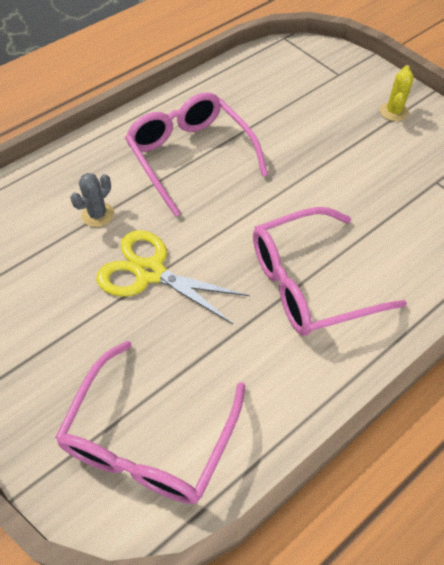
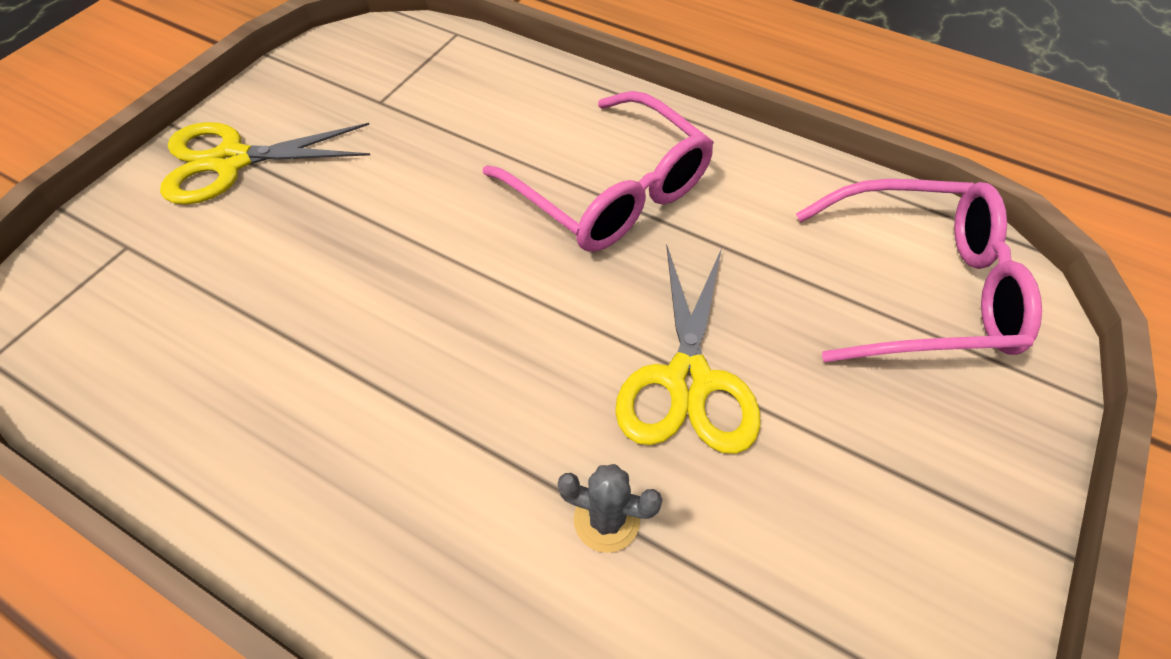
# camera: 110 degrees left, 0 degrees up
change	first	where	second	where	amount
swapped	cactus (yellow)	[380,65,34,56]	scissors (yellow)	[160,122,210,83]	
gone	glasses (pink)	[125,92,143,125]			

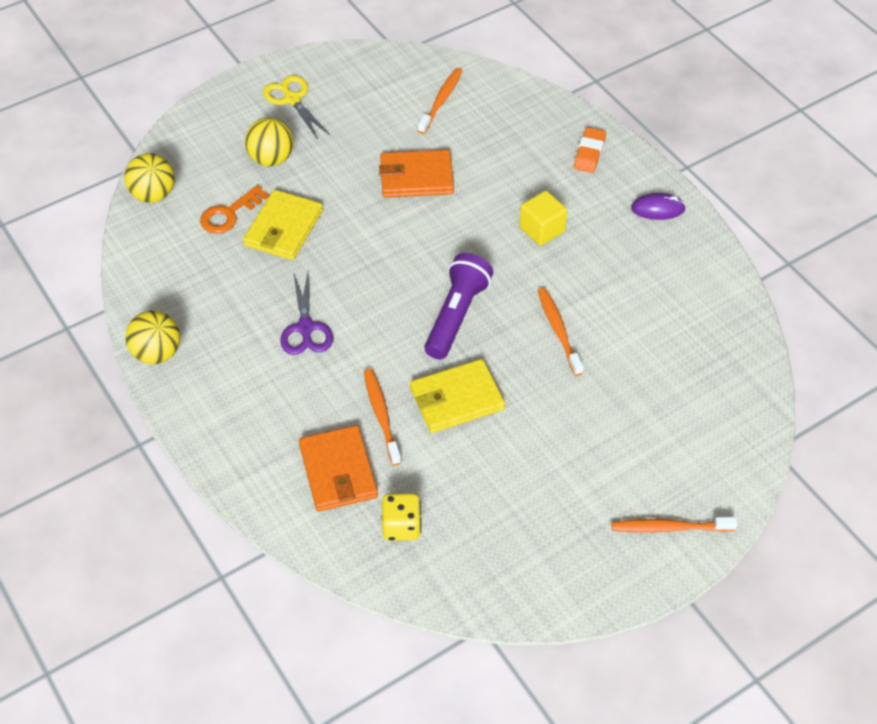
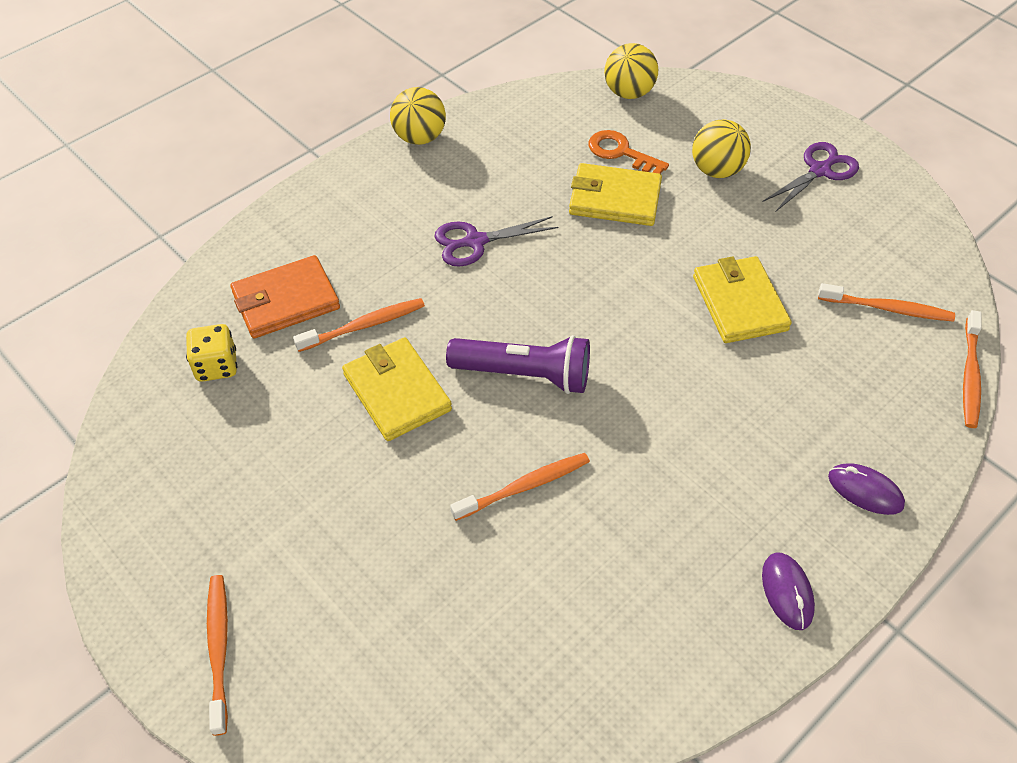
# camera: 80 degrees right, 0 degrees up
change	first	where	second	where	amount
repainted	scissors (yellow)	[263,75,67,64]	scissors (purple)	[763,142,96,69]	
swapped	eraser (orange)	[574,127,32,46]	mouse (purple)	[828,463,77,52]	
repainted	wallet (orange)	[379,150,75,48]	wallet (yellow)	[693,256,99,87]	
gone	cube (yellow)	[519,191,49,55]			
new			toothbrush (orange)	[963,310,18,118]	

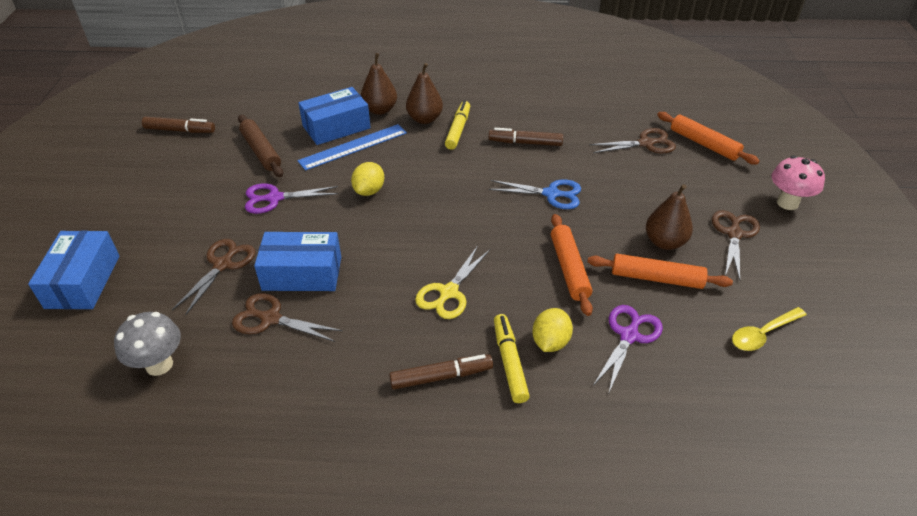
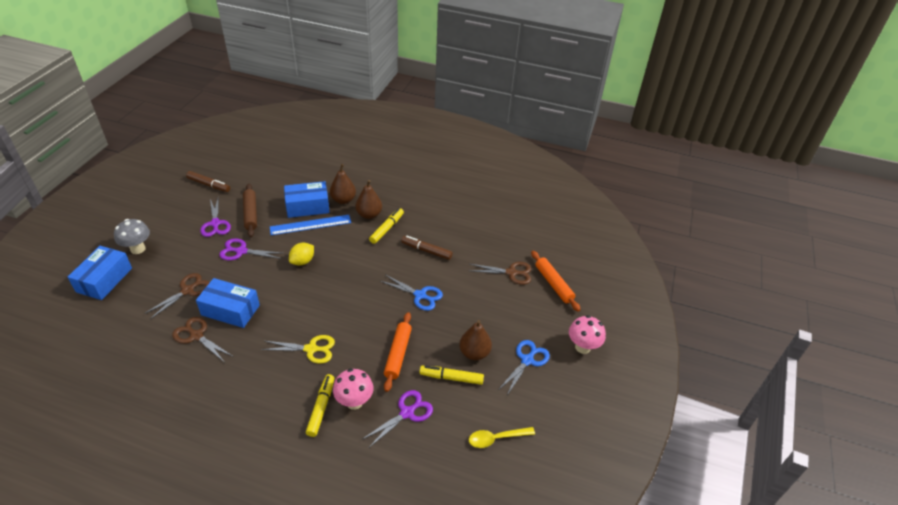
# camera: 15 degrees right, 0 degrees up
change	first	where	second	where	amount
repainted	scissors (brown)	[712,210,48,70]	scissors (blue)	[498,340,52,55]	
rotated	scissors (yellow)	[415,246,75,73]		[261,335,74,29]	135 degrees counterclockwise
swapped	rolling pin (orange)	[587,254,146,35]	marker (yellow)	[419,365,65,20]	
swapped	lemon (yellow)	[532,308,41,44]	mushroom (pink)	[333,368,41,42]	
shifted	mushroom (grey)	[114,312,67,64]		[114,219,36,35]	
gone	marker (brown)	[389,354,104,35]			
new			scissors (purple)	[200,196,31,41]	

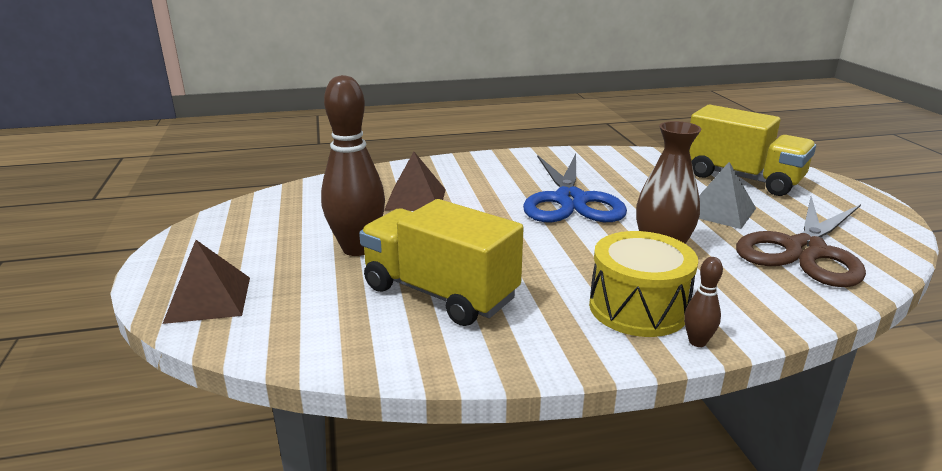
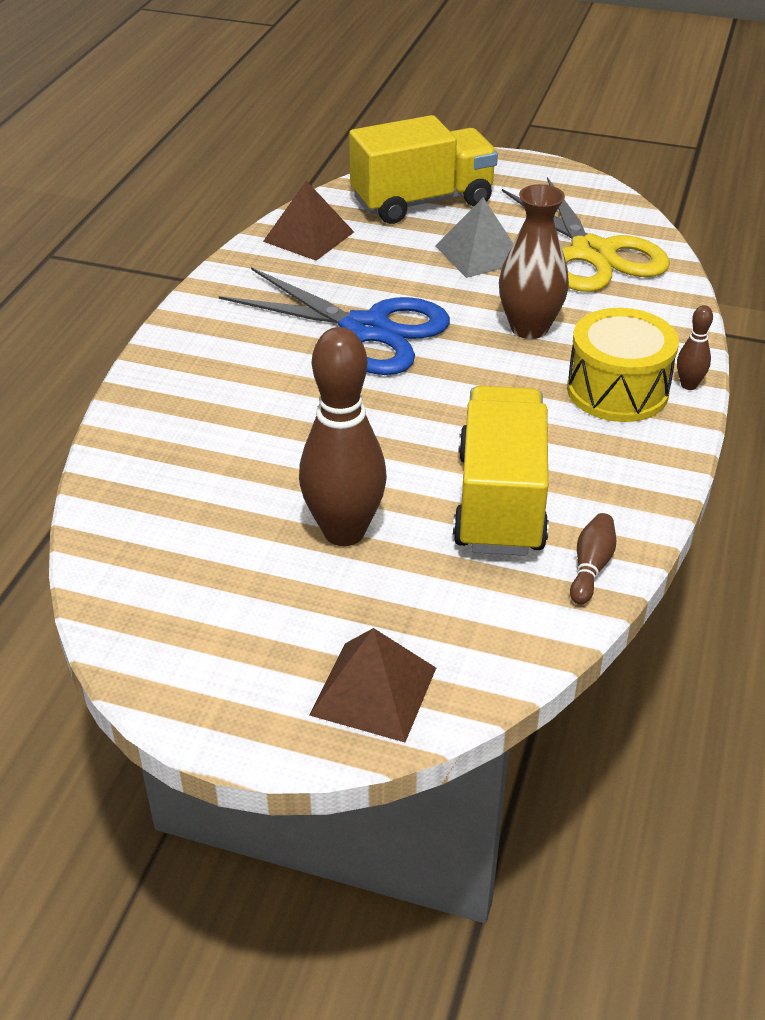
# camera: 60 degrees left, 15 degrees up
change	first	where	second	where	amount
shifted	pyramid (brown)	[384,152,62,59]		[263,181,91,80]	
repainted	scissors (brown)	[736,196,130,91]	scissors (yellow)	[502,177,168,115]	
rotated	truck (yellow)	[359,199,165,127]		[453,385,96,171]	120 degrees clockwise
new			bowling pin (brown)	[570,513,46,92]	

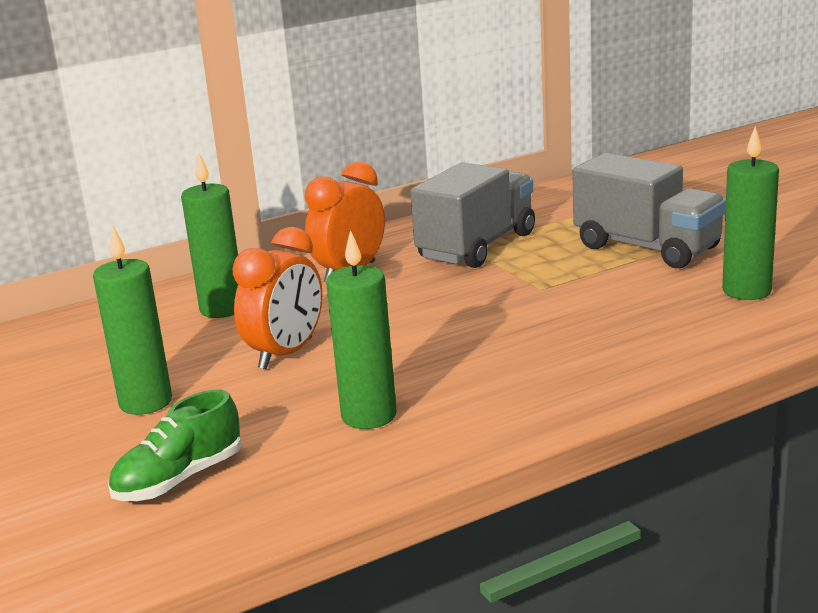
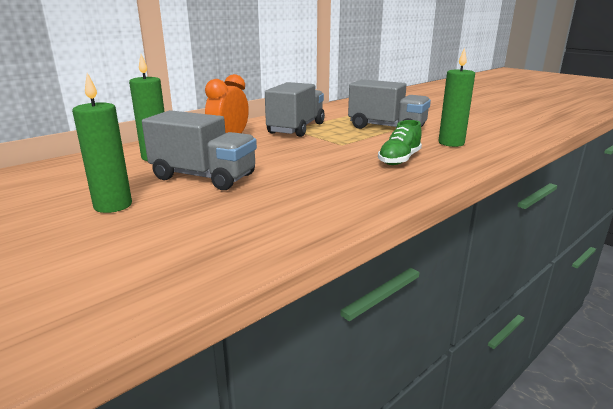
# camera: 15 degrees left, 0 degrees up
change	first	where	second	where	amount
swapped	clock (orange)	[233,227,89,142]	truck (grey)	[142,110,115,80]	
gone	candle (green)	[326,230,71,199]			
shifted	shoe (green)	[108,390,133,111]		[378,120,44,45]	

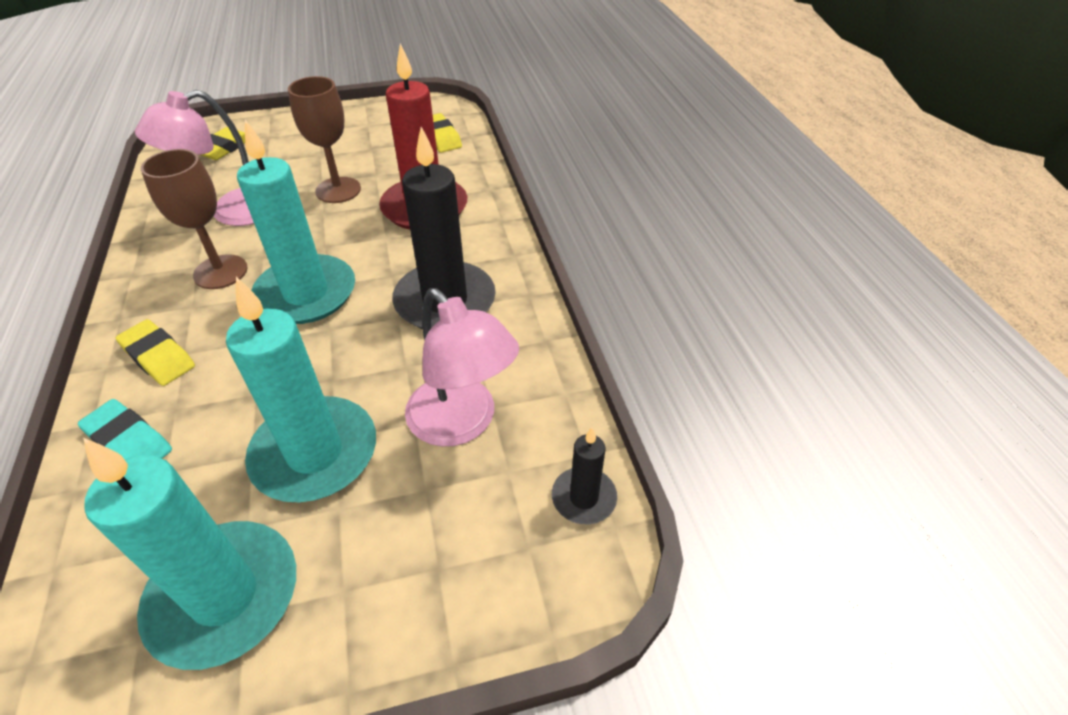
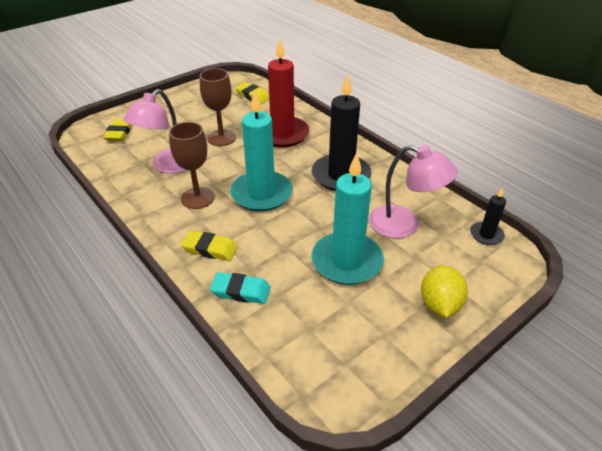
# camera: 25 degrees left, 5 degrees down
change	first	where	second	where	amount
gone	candle (turquoise)	[83,438,213,232]			
new			lemon (yellow)	[421,265,47,53]	

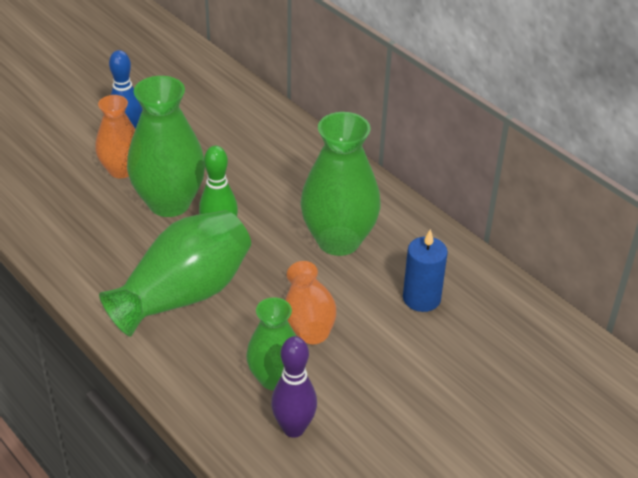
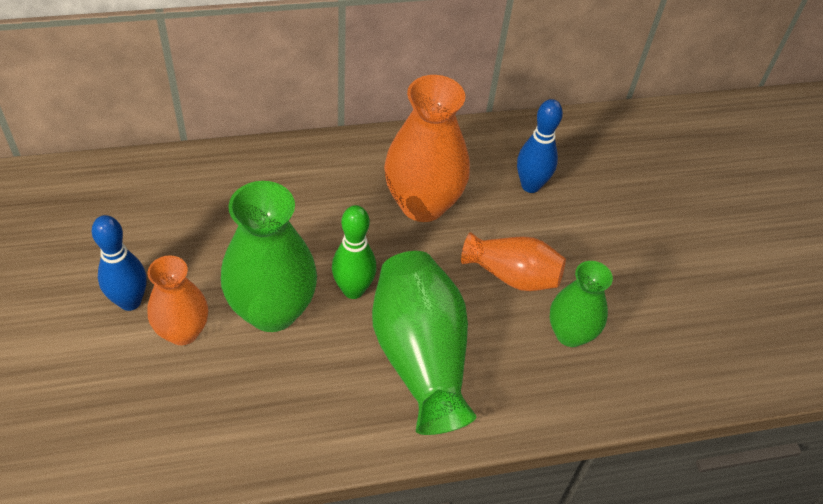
# camera: 65 degrees left, 10 degrees up
change	first	where	second	where	amount
repainted	vase (green)	[300,112,81,144]	vase (orange)	[384,75,86,147]	
swapped	candle (blue)	[403,229,45,83]	bowling pin (blue)	[517,99,46,94]	
gone	bowling pin (purple)	[271,336,46,102]			

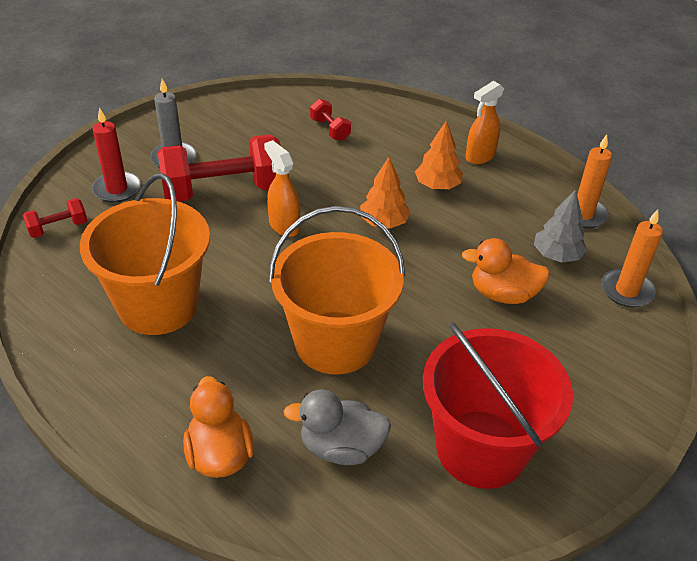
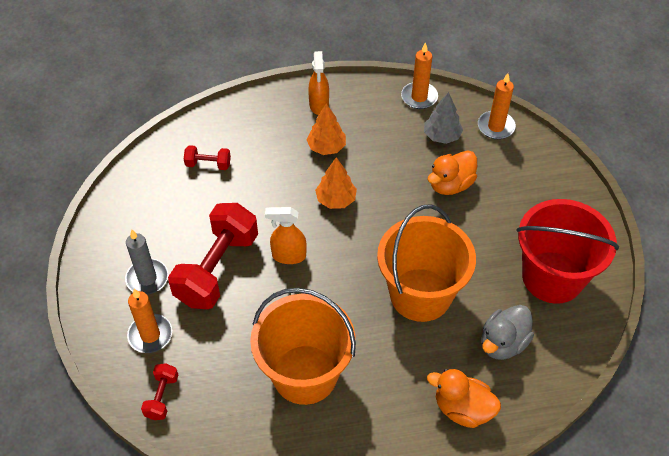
# camera: 50 degrees left, 10 degrees up
change	first	where	second	where	amount
repainted	candle (red)	[92,107,49,96]	candle (orange)	[127,289,45,64]	

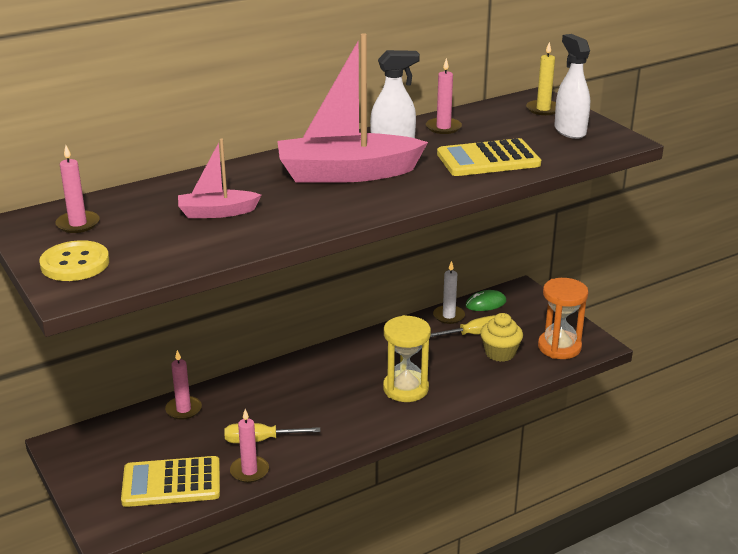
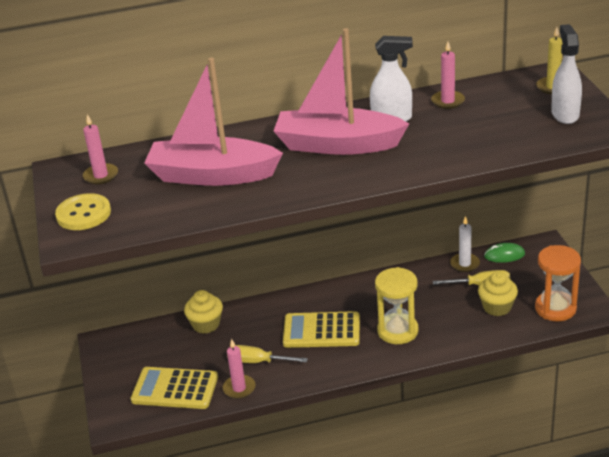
# camera: 20 degrees right, 5 degrees up
change	first	where	second	where	amount
scaled	boat (pink)	[178,138,83,80]		[144,58,139,128]	x1.93
shifted	calculator (yellow)	[437,138,104,38]		[283,311,77,37]	
swapped	candle (pink)	[165,350,37,70]	cupcake (yellow)	[184,290,39,44]	

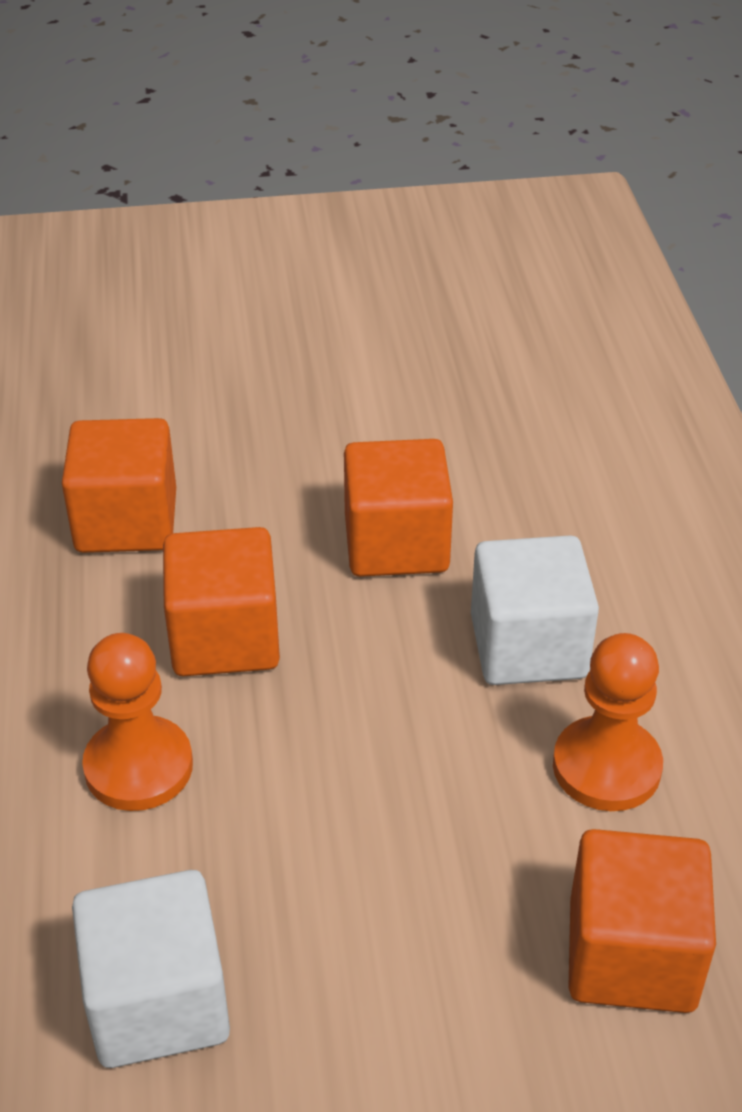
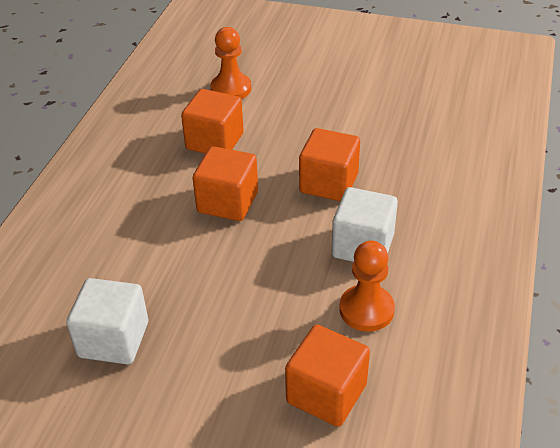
# camera: 25 degrees right, 0 degrees up
change	first	where	second	where	amount
shifted	pawn (orange)	[82,633,111,178]		[210,27,41,72]	

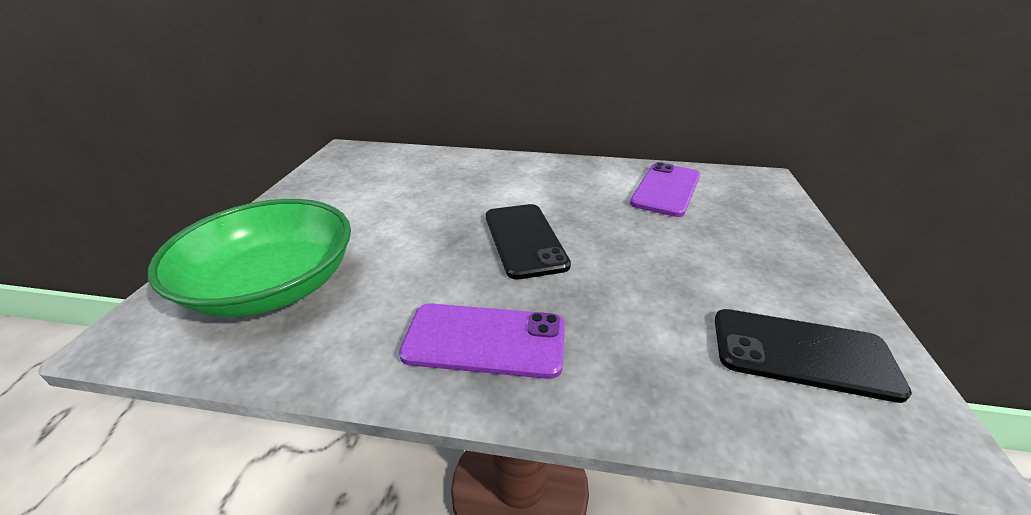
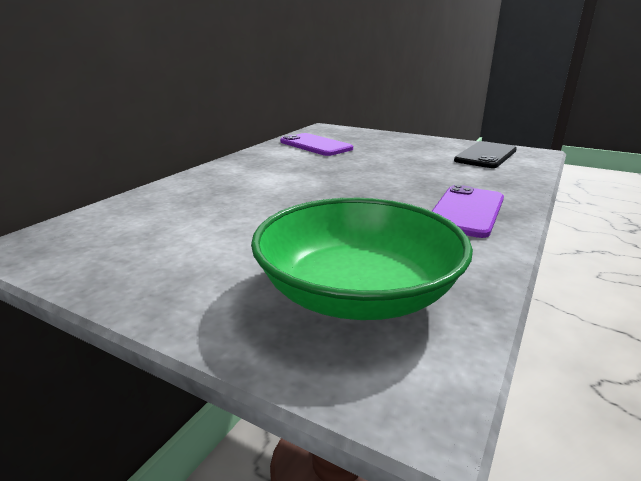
# camera: 70 degrees left, 10 degrees down
change	first	where	second	where	amount
gone	phone (black)	[486,204,85,76]			

